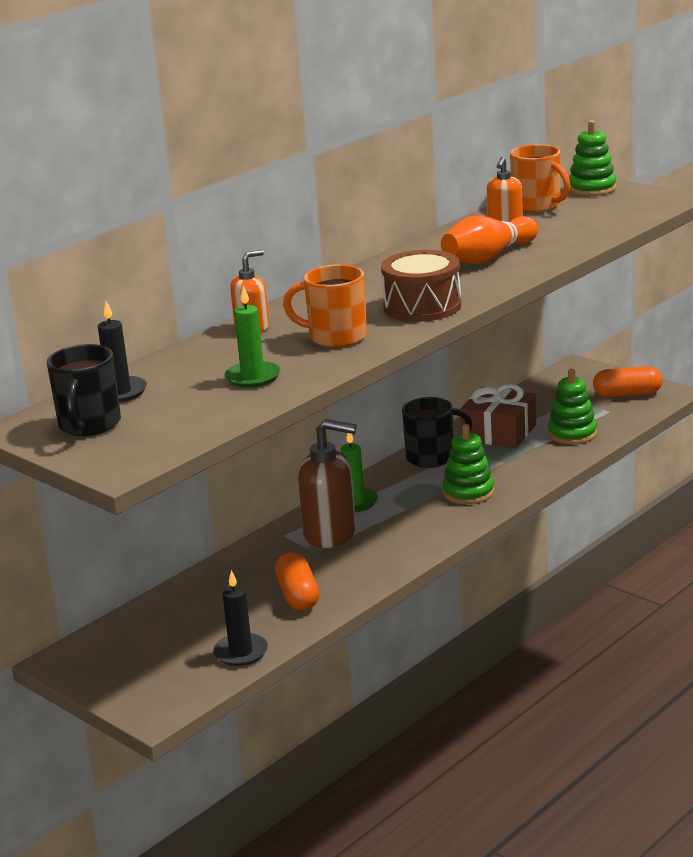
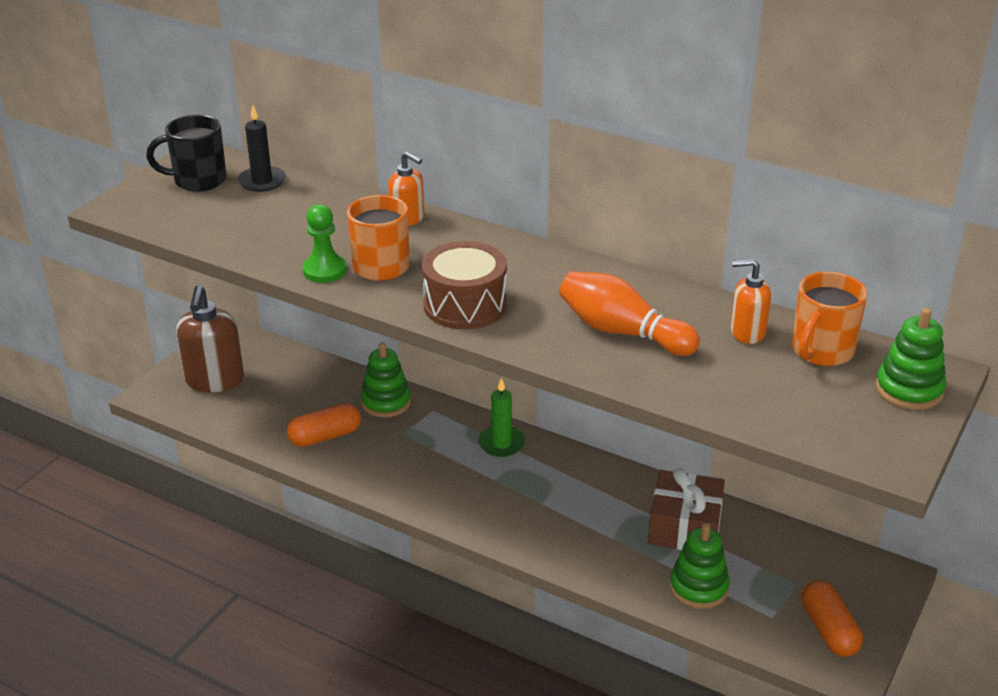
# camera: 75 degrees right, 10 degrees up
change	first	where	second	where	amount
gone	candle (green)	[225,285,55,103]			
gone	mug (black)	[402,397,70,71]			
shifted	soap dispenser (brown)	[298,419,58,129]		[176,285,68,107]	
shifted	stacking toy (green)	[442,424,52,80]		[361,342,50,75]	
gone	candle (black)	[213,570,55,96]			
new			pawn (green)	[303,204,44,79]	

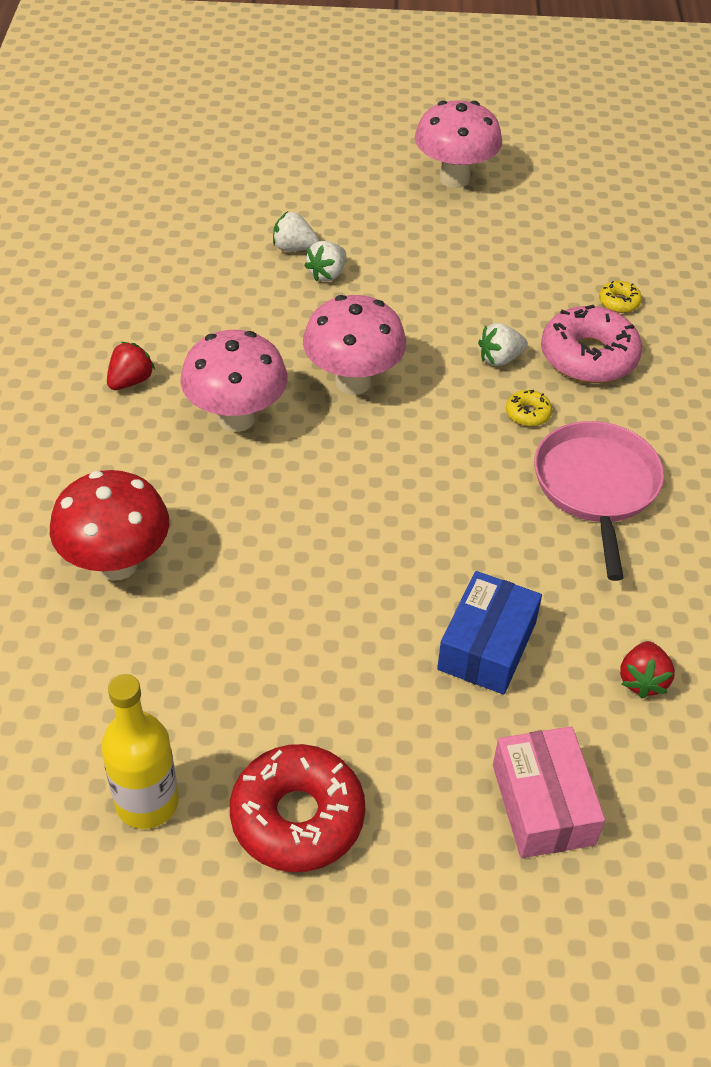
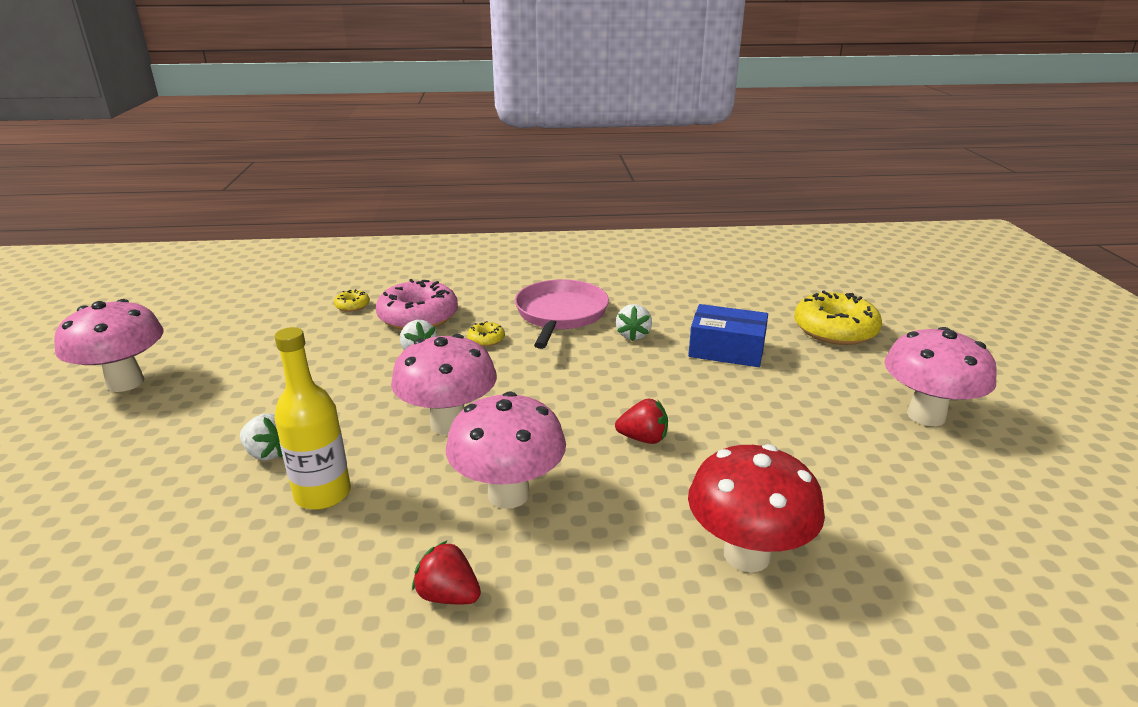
# camera: 95 degrees left, 20 degrees down
change	first	where	second	where	amount
shifted	strawberry (white)	[273,211,46,40]		[616,304,36,37]	
rotated	pan (pink)	[534,421,130,160]		[515,279,94,70]	105 degrees clockwise
shifted	strawberry (red)	[620,641,55,58]		[615,399,53,45]	
shifted	bottle (yellow)	[101,674,78,155]		[275,327,76,183]	
swapped	box (pink)	[493,726,112,132]	donut (yellow)	[794,291,88,54]	
swapped	donut (red)	[230,744,135,128]	mushroom (pink)	[885,327,112,99]	

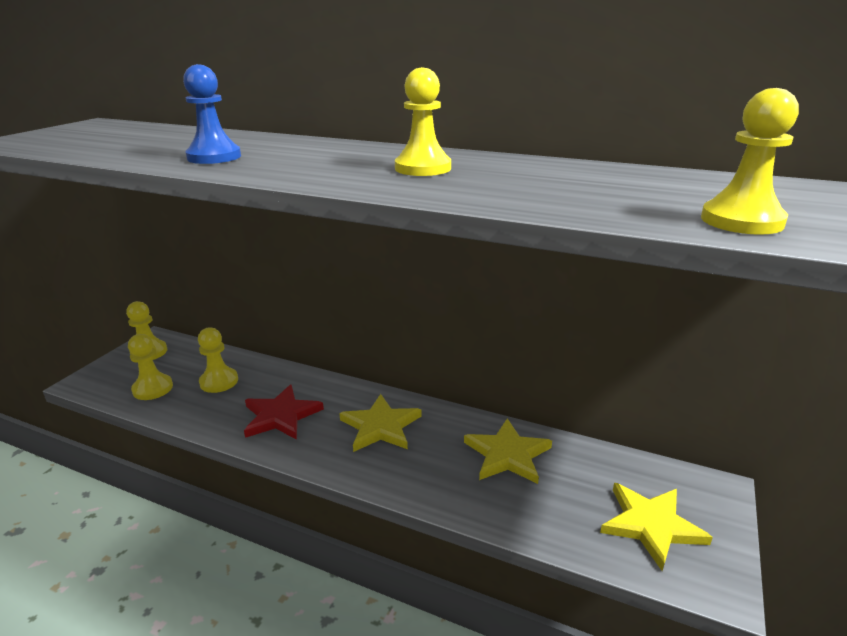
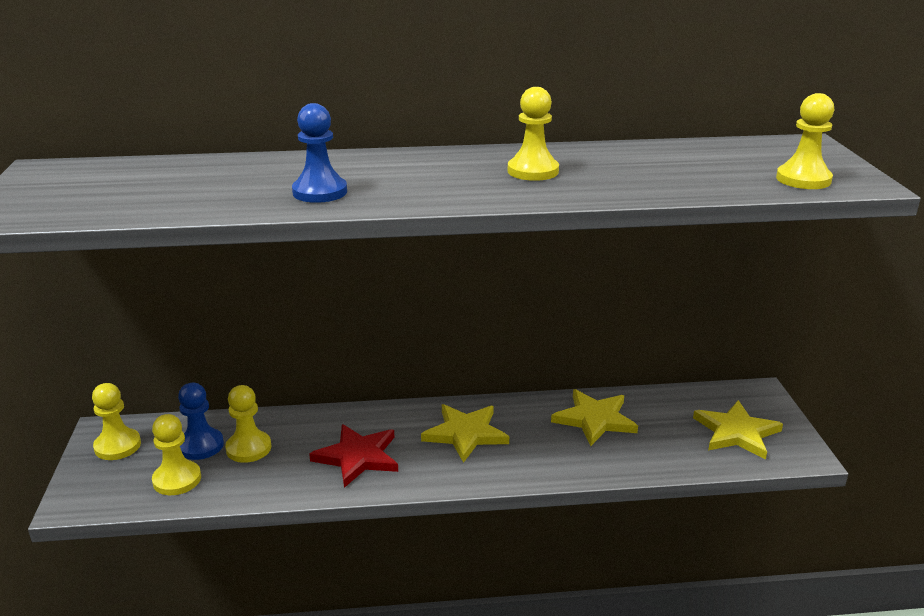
# camera: 30 degrees left, 0 degrees up
change	first	where	second	where	amount
new			pawn (blue)	[178,383,46,77]	

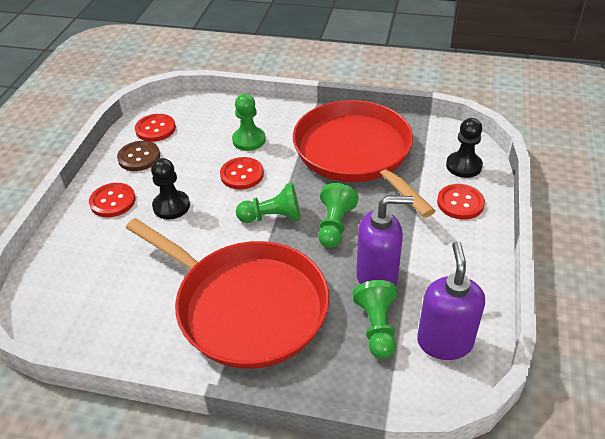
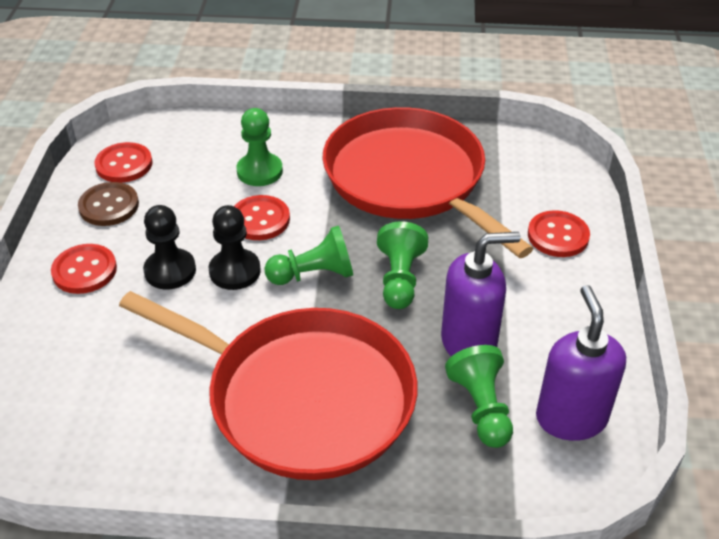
# camera: 10 degrees left, 0 degrees up
change	first	where	second	where	amount
shifted	pawn (black)	[446,118,37,60]		[209,205,52,85]	

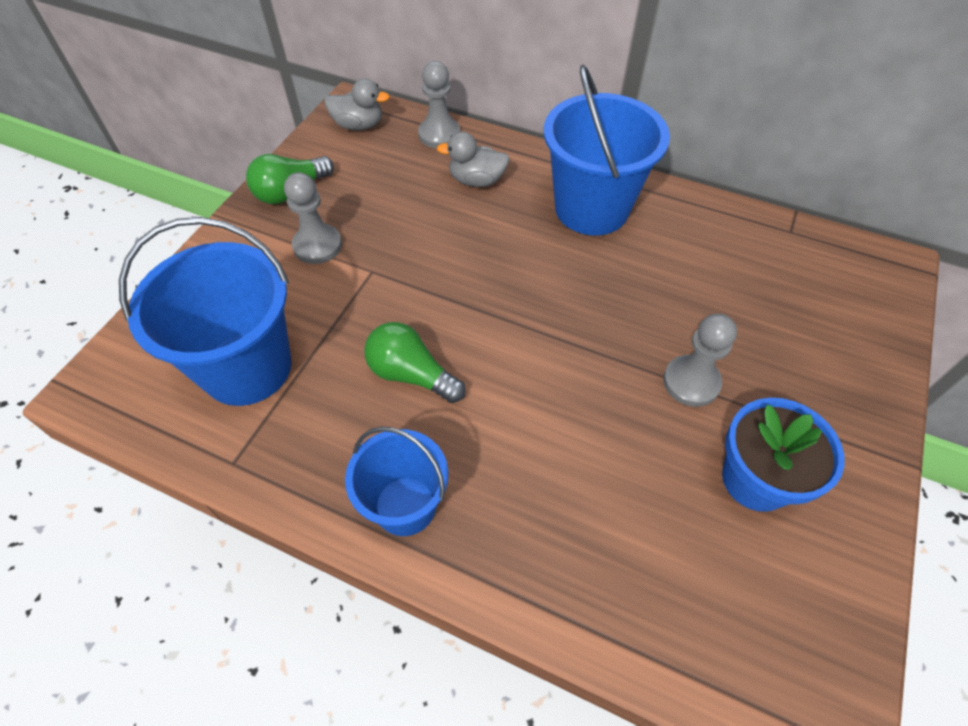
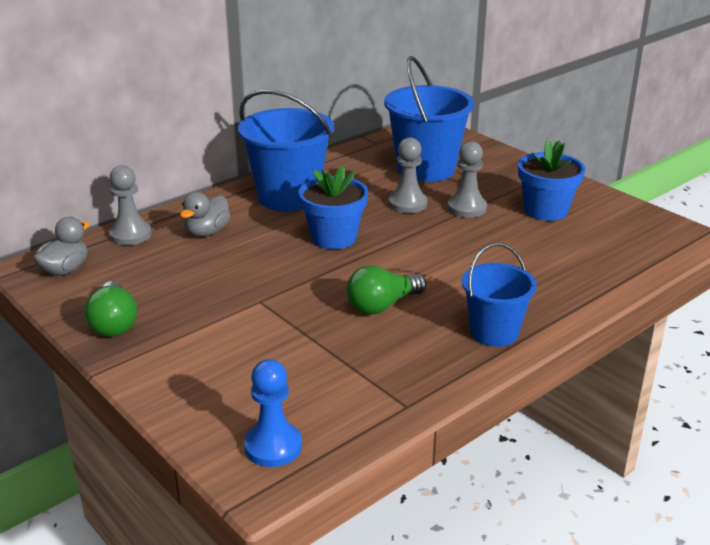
# camera: 65 degrees left, 25 degrees down
change	first	where	second	where	amount
shifted	pawn (grey)	[284,172,58,92]		[388,137,39,76]	
shifted	bucket (blue)	[119,217,172,189]		[384,56,91,126]	
new			flower pot (blue)	[298,165,70,84]	
new			pawn (blue)	[244,359,58,108]	

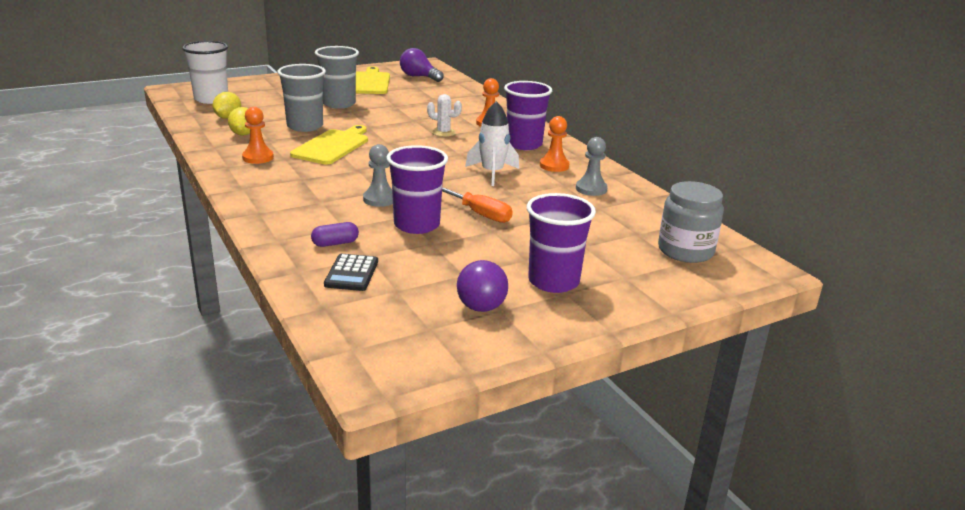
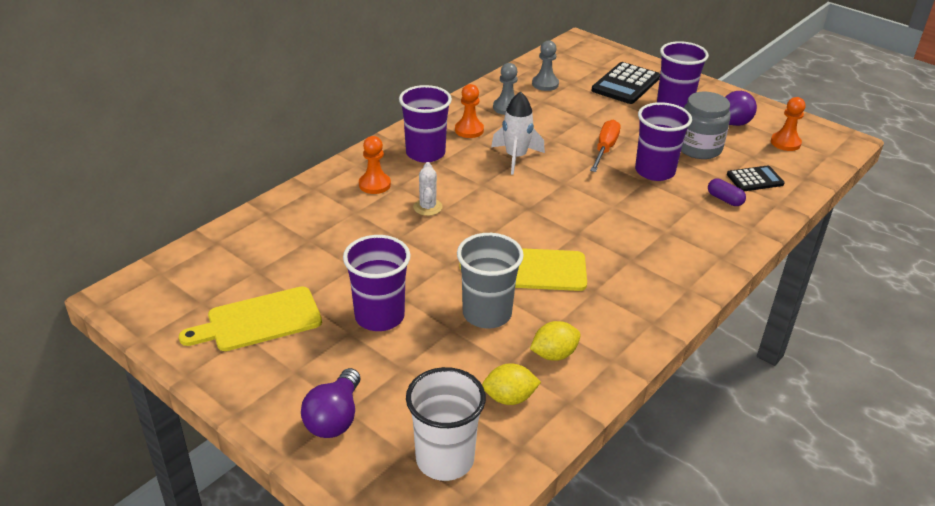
# camera: 110 degrees left, 10 degrees up
change	first	where	second	where	amount
repainted	cup (grey)	[315,46,44,63]	cup (purple)	[343,235,68,96]	
shifted	light bulb (purple)	[400,48,44,34]		[301,368,59,70]	
shifted	pawn (orange)	[242,107,32,57]		[771,97,34,54]	
shifted	pawn (grey)	[363,144,30,63]		[532,40,27,51]	
shifted	jar (grey)	[658,181,66,82]		[681,92,50,67]	
new			calculator (black)	[592,62,68,42]	

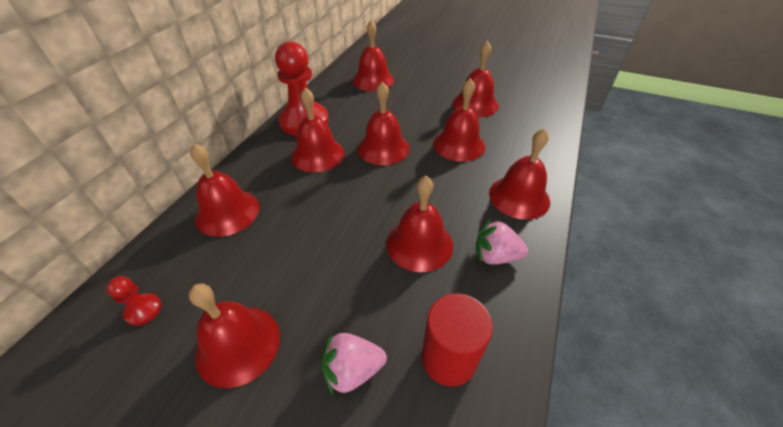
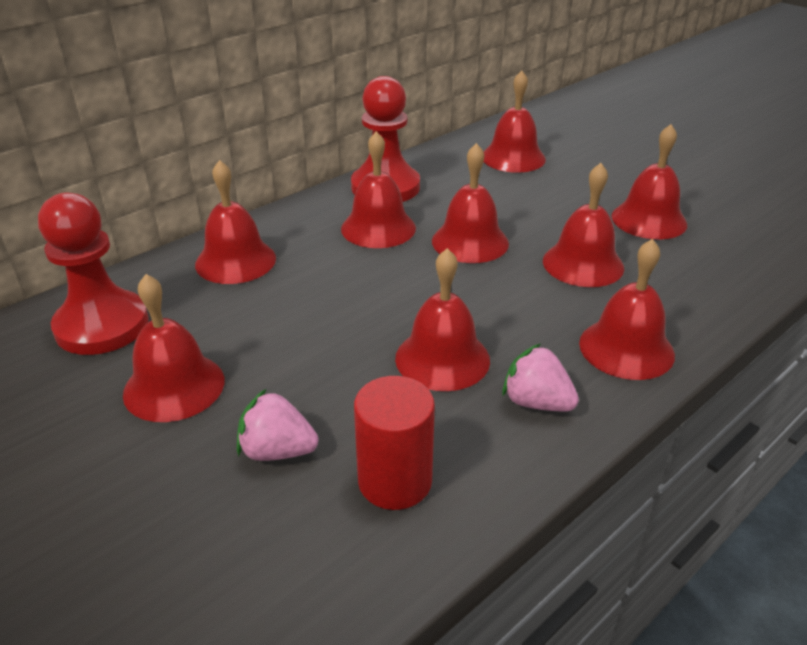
# camera: 25 degrees right, 10 degrees down
change	first	where	second	where	amount
scaled	pawn (red)	[106,276,55,50]		[38,192,111,163]	x2.32

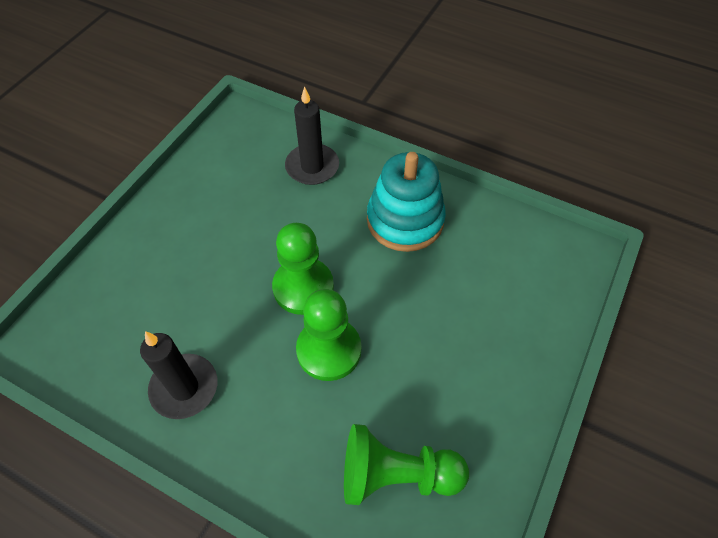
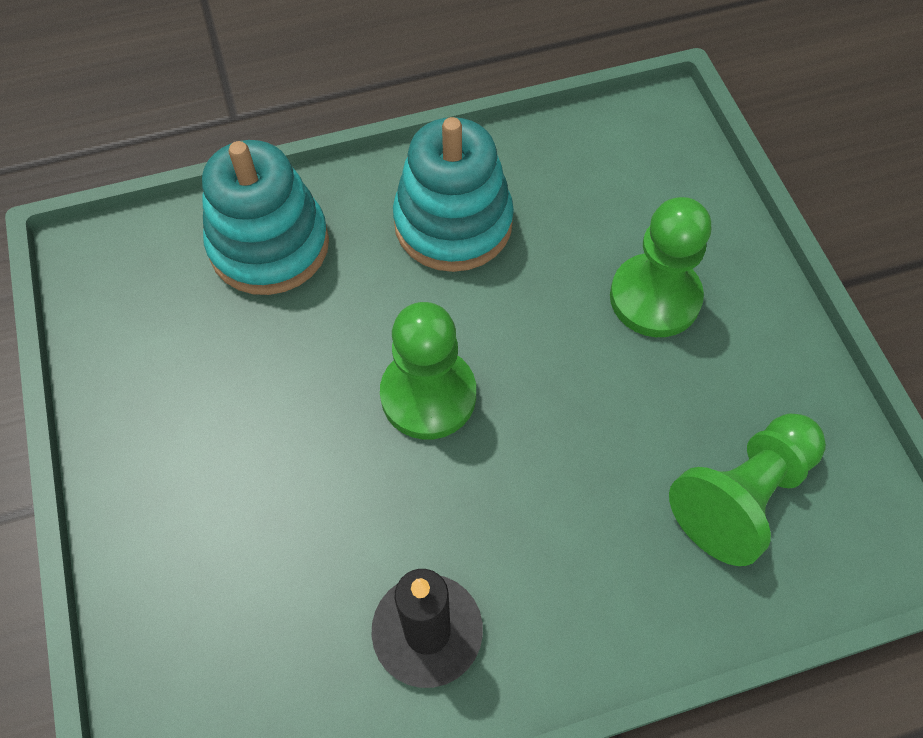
# camera: 45 degrees left, 5 degrees up
change	first	where	second	where	amount
swapped	candle (black)	[285,86,54,99]	stacking toy (turquoise)	[202,140,127,155]	
shifted	pawn (green)	[296,289,65,92]		[610,197,101,140]	

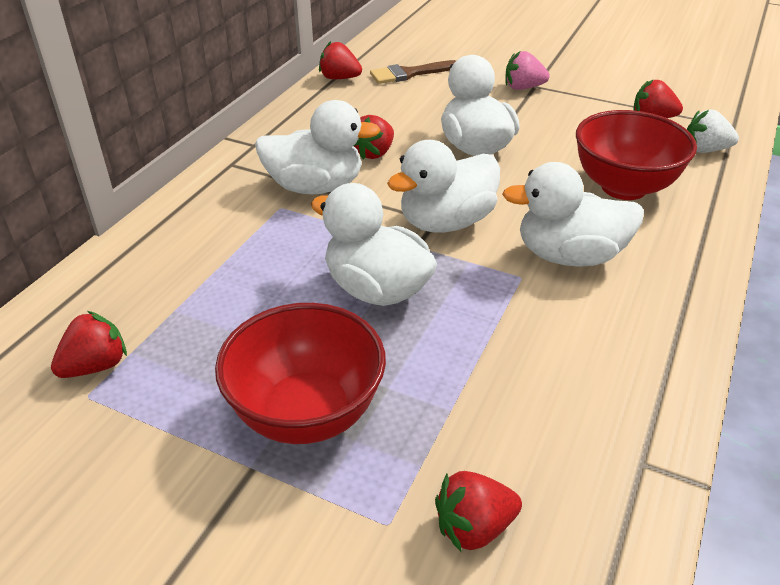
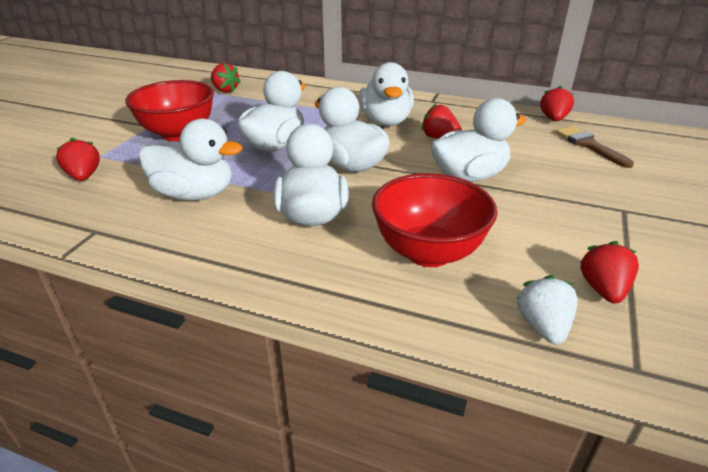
# camera: 85 degrees right, 5 degrees down
change	first	where	second	where	amount
gone	strawberry (pink)	[505,51,45,39]			
new			duck (white)	[138,118,105,83]	

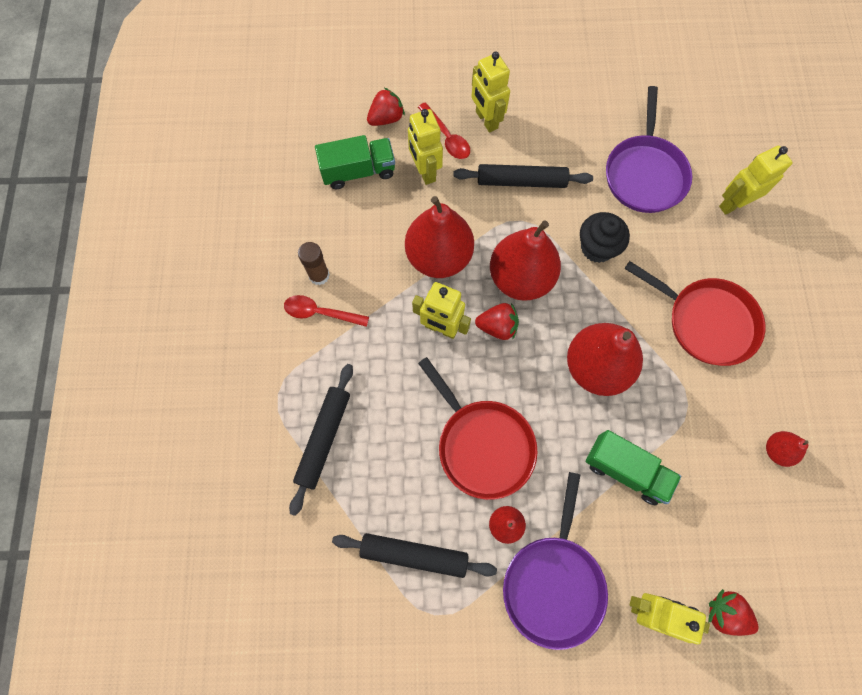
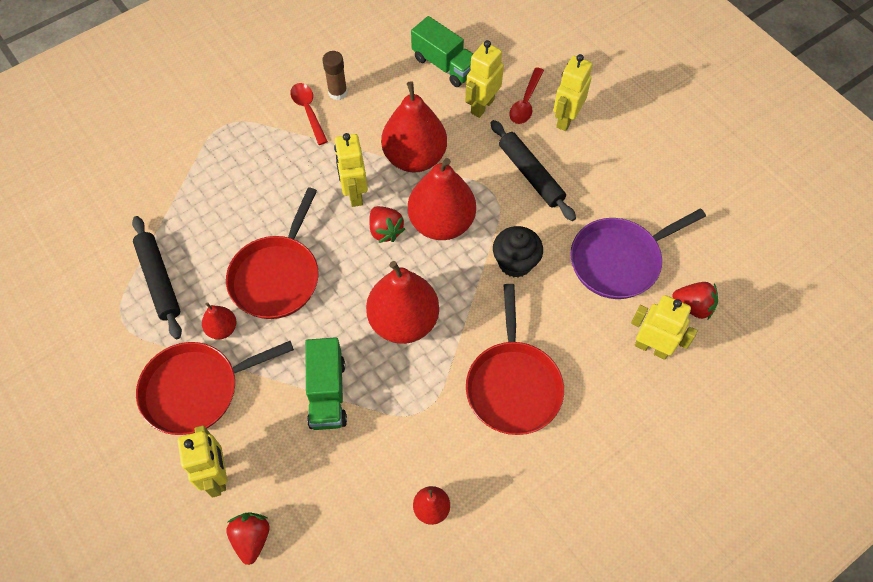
# camera: 55 degrees right, 10 degrees down
change	first	where	second	where	amount
shifted	strawberry (red)	[367,88,38,38]		[673,282,45,37]	
gone	rolling pin (black)	[289,364,64,152]			
repainted	pan (purple)	[503,472,105,178]	pan (red)	[136,341,158,94]	

